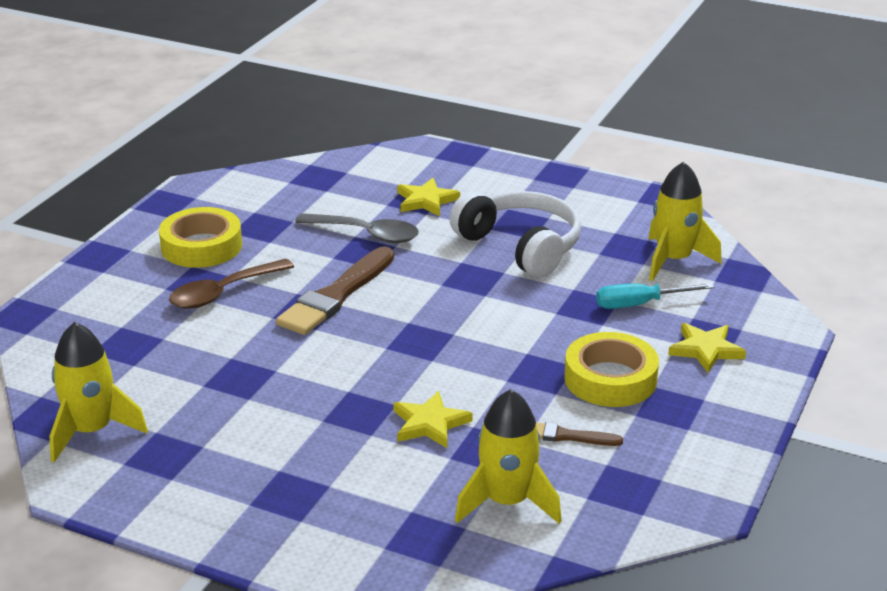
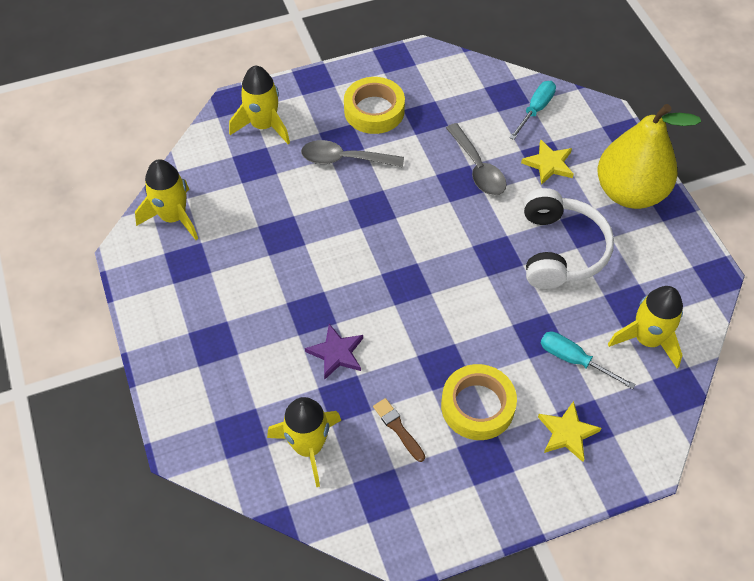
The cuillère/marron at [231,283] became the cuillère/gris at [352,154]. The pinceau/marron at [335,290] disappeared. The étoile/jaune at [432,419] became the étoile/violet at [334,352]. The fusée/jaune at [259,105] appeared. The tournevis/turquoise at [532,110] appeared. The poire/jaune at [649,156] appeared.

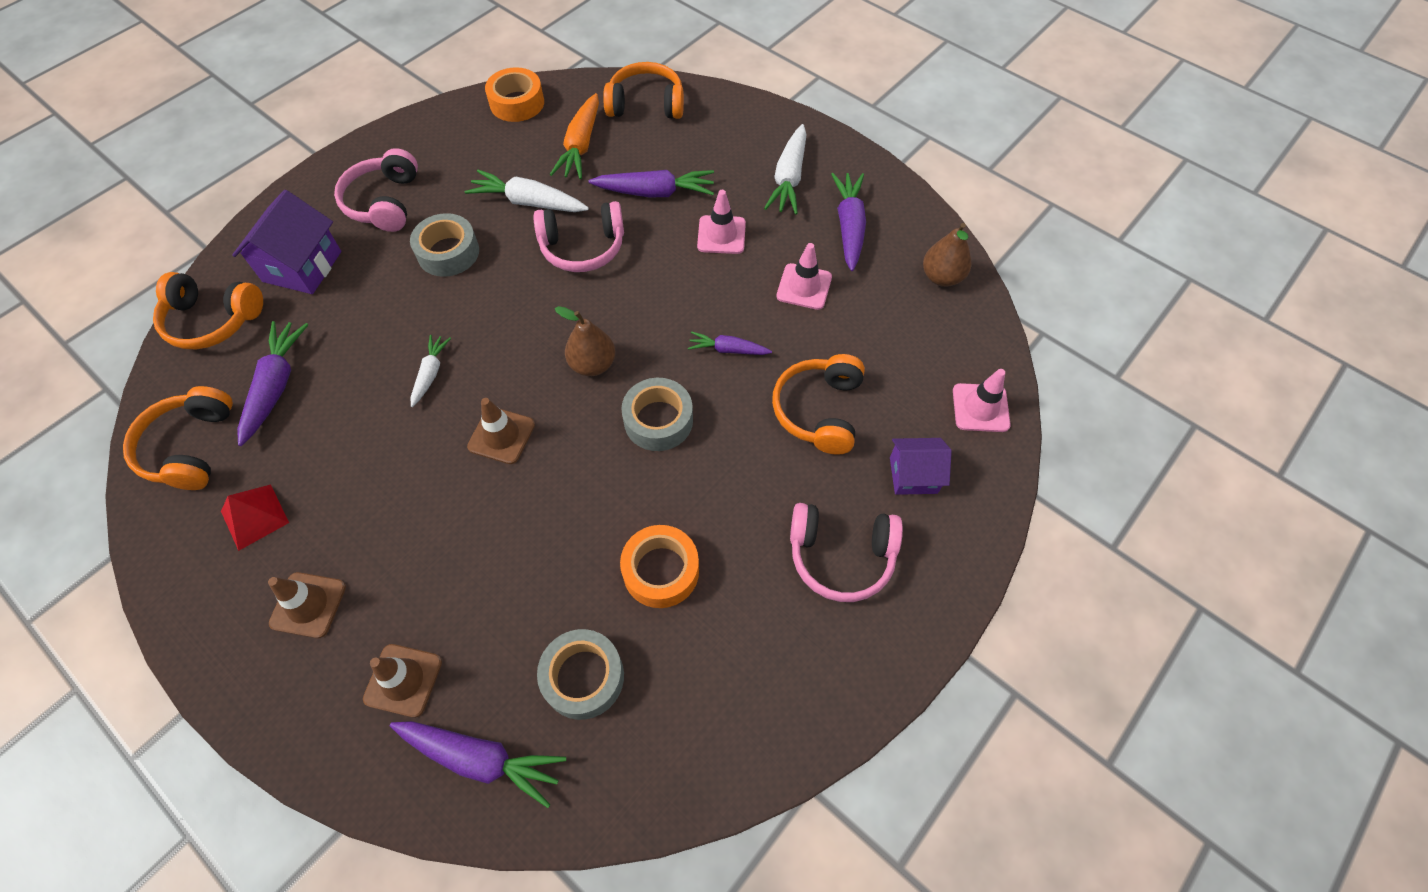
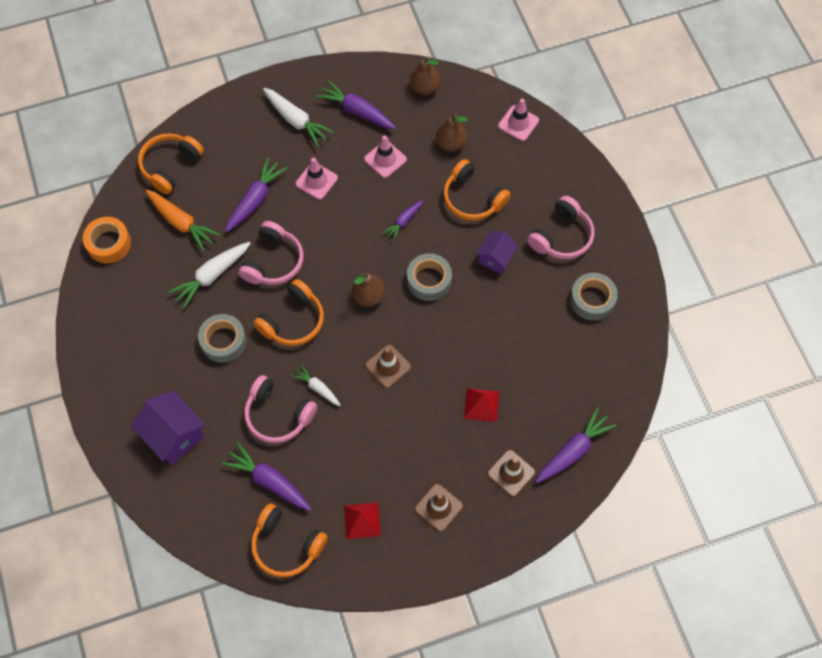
The casque audio/orange moved from [208,310] to [288,312]. The casque audio/rose moved from [376,190] to [280,409]. The ruban adhésif/gris moved from [580,674] to [594,297]. The ruban adhésif/orange at [659,566] disappeared. The maison/violet moved from [921,466] to [497,252]. The poire/marron at [452,133] appeared. The pyramide/rouge at [481,405] appeared.

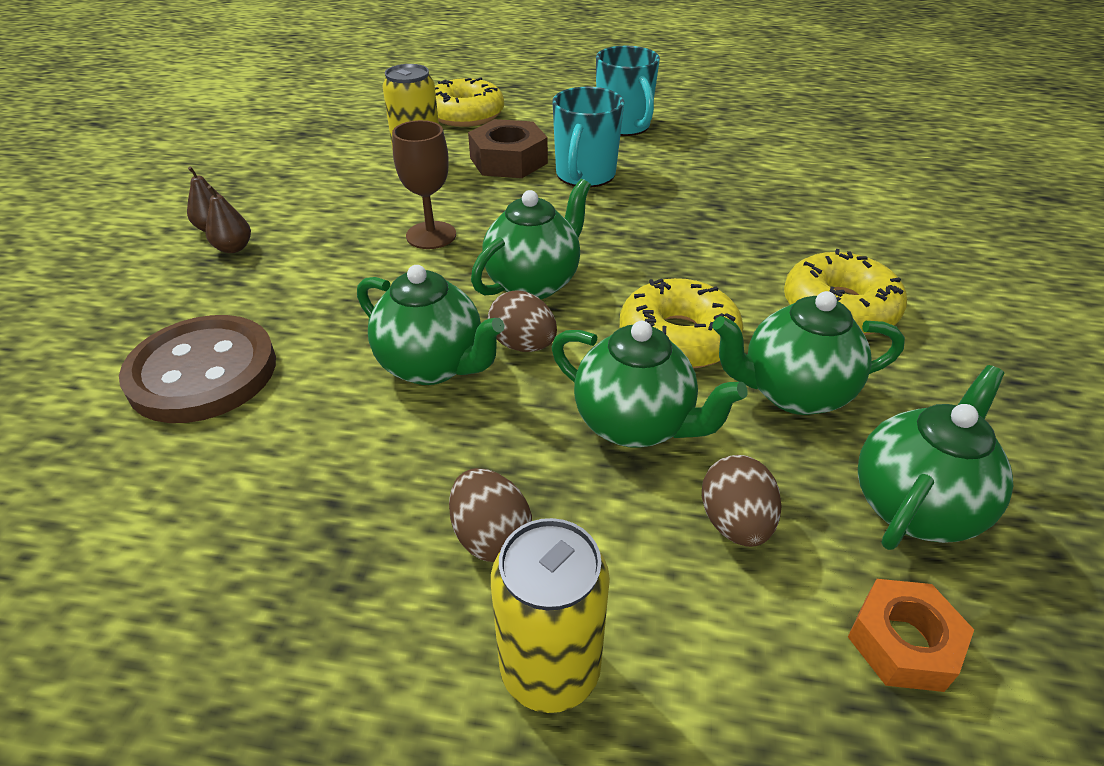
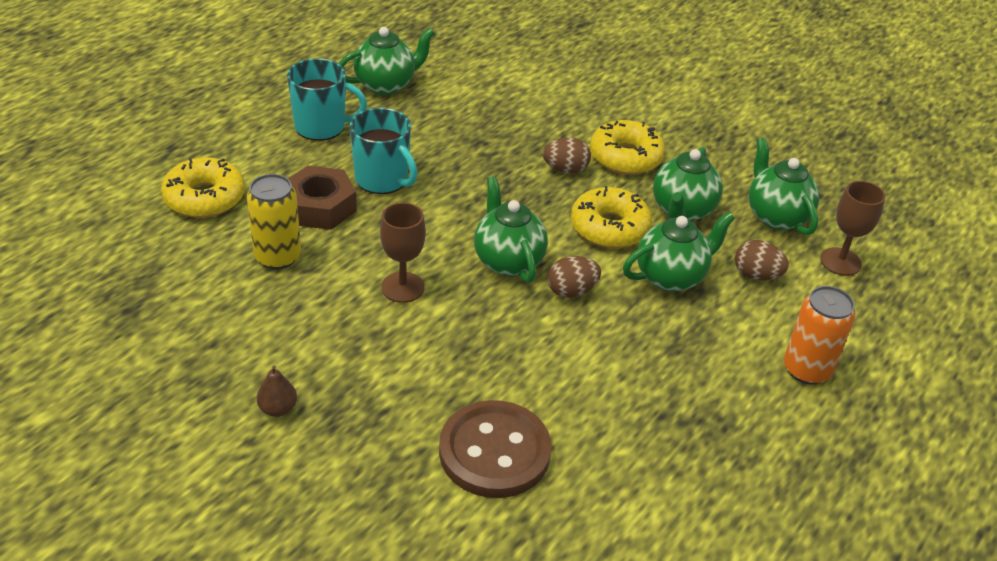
The poire/marron at [228,219] disappeared. The théière/vert moved from [431,325] to [387,61]. The œuf/marron moved from [490,515] to [567,155]. The canette/jaune at [550,615] became the canette/orange at [819,335]. The écrou/orange at [911,635] was replaced by the verre à pied/marron at [853,228].

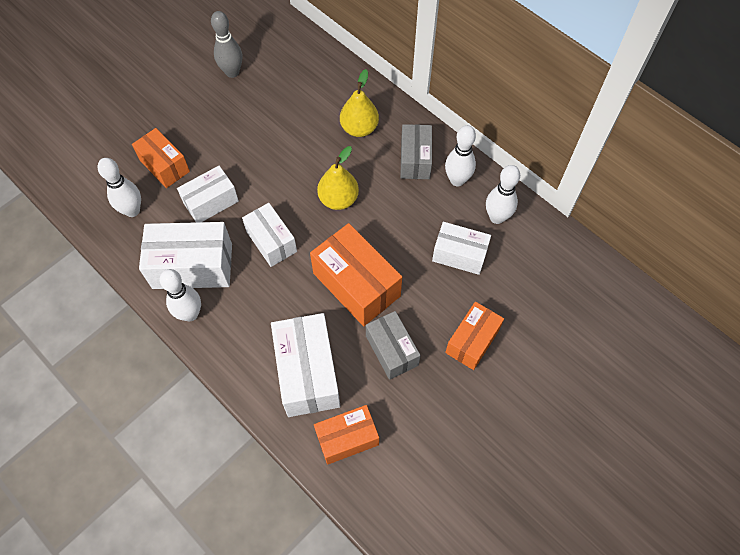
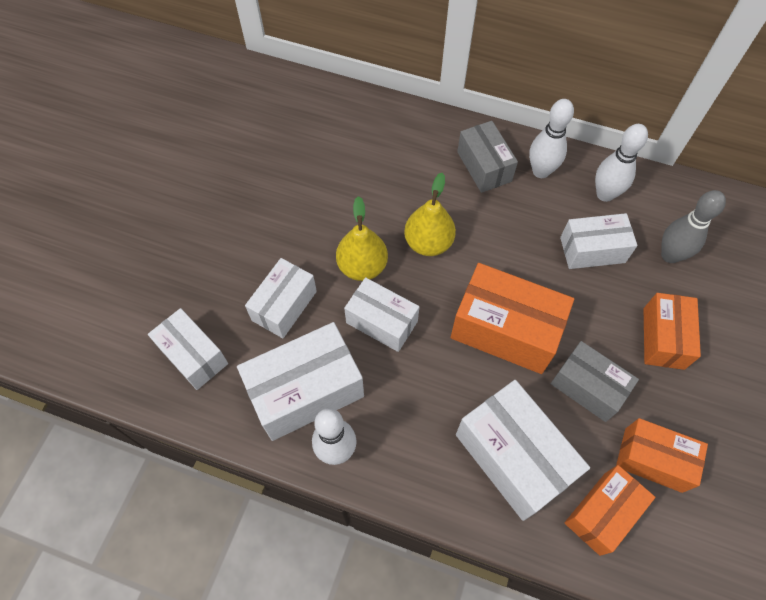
The quille/blanc at [119,187] was replaced by the boîte/blanc at [188,349]. The boîte/orange moved from [161,158] to [662,455]. The quille/gris moved from [226,44] to [693,226]. The poire/jaune moved from [359,103] to [362,238].

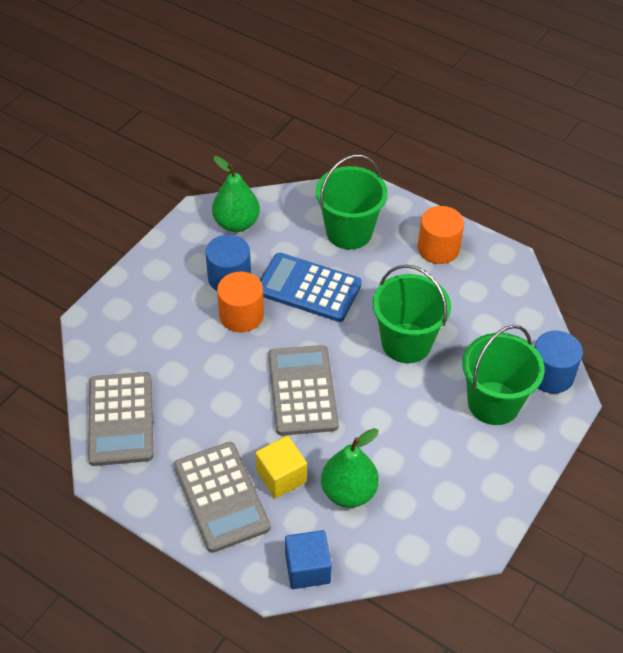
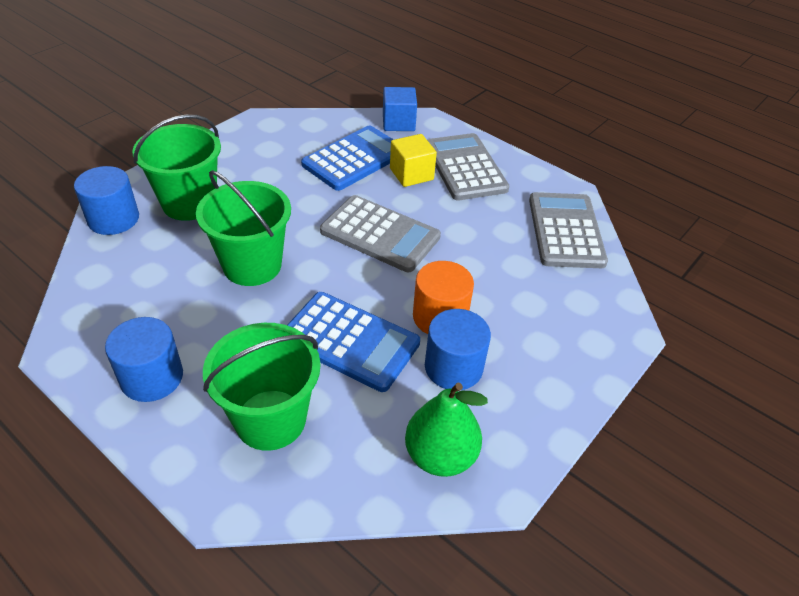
The calculatrice/gris at [303,390] turned 60 degrees counterclockwise. The poire/vert at [350,468] was replaced by the calculatrice/bleu at [347,158]. The cylindre/orange at [441,235] became the cylindre/bleu at [144,359].

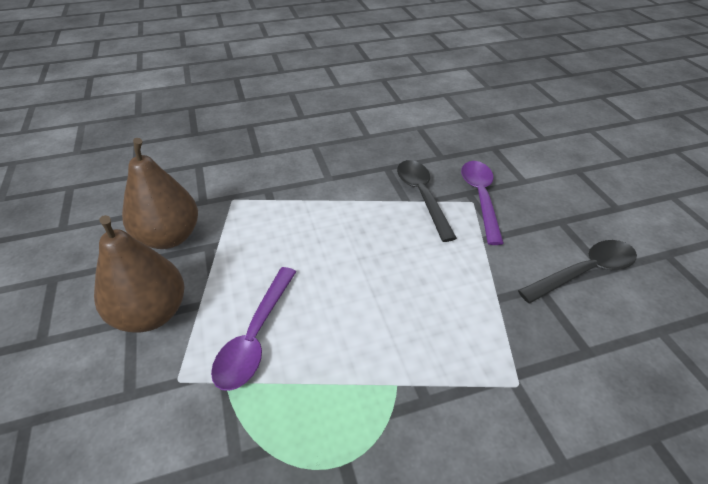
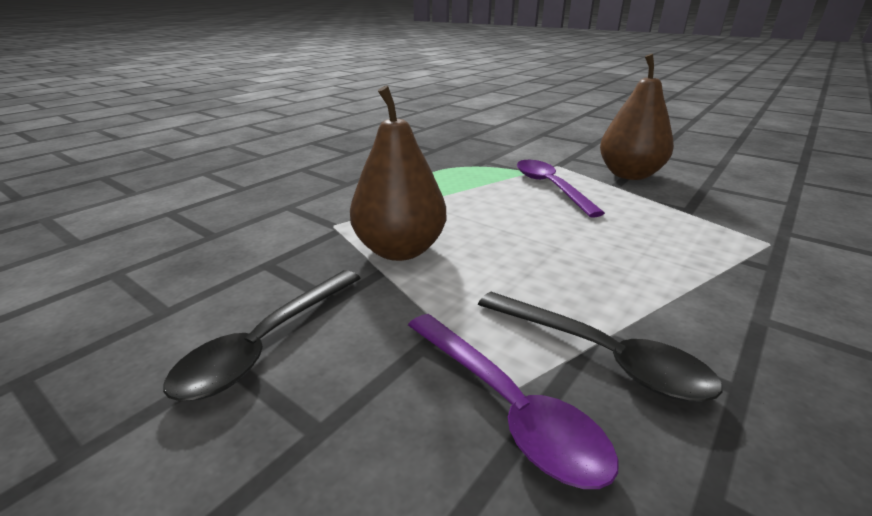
The poire/marron moved from [160,193] to [398,173].

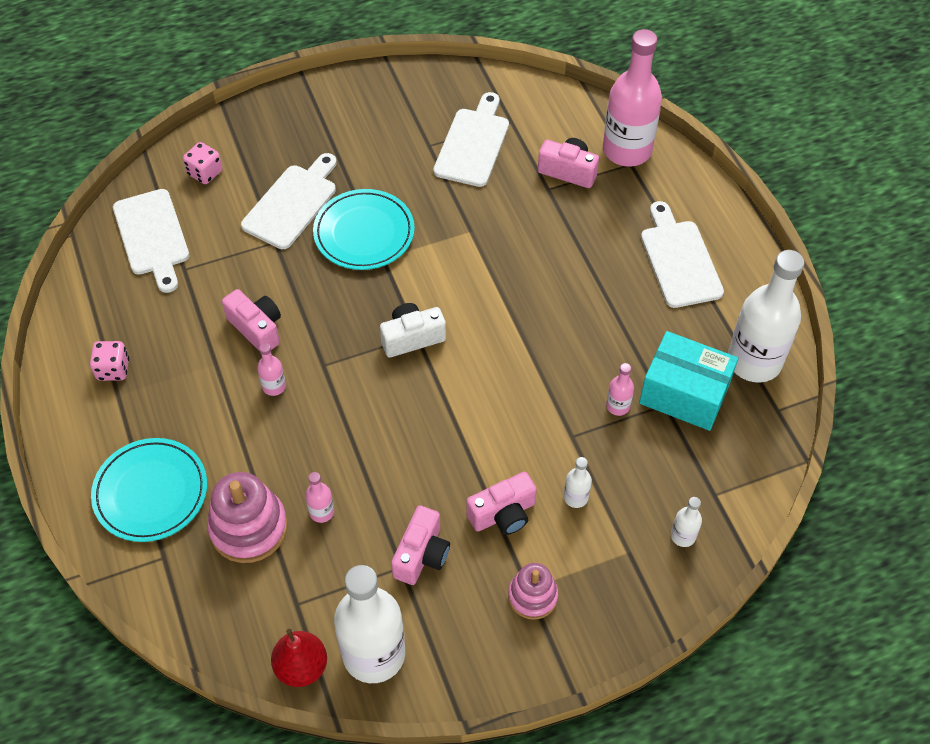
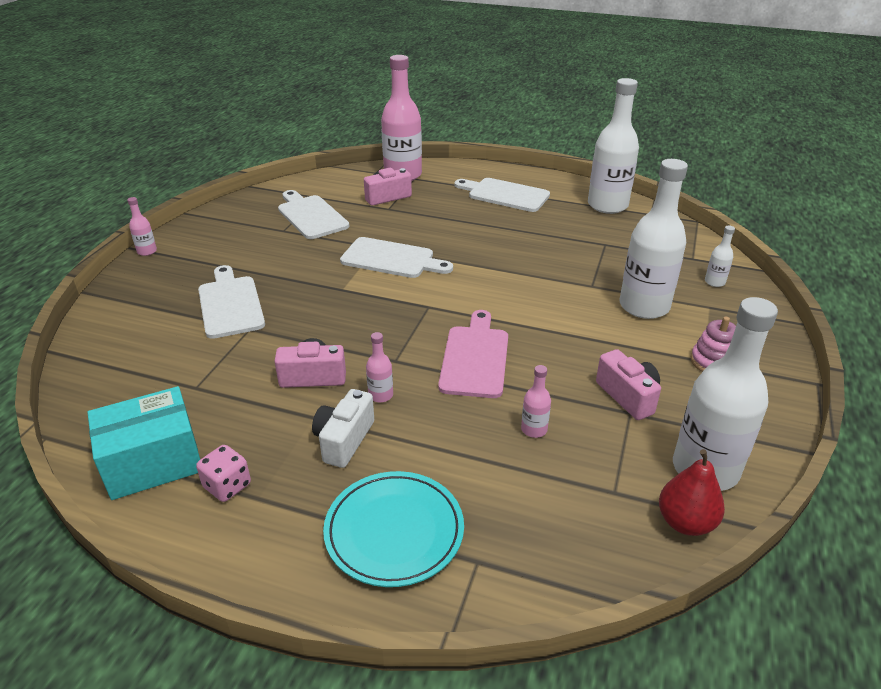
The planche à découper/blanc moved from [151,241] to [396,257]. The dé/rose at [202,163] disappeared. The jouet à empiler/rose at [247,517] disappeared. The assiette/turquoise at [364,229] disappeared. The appareil photo/blanc moved from [413,330] to [343,428]. The appareil photo/rose at [501,503] disappeared. The bouteille/blanc at [578,482] changed to 2.35 times the size. The bouteille/rose moved from [620,389] to [142,226]. The boîte/turquoise moved from [688,381] to [143,443]. The planche à découper/rose at [473,354] appeared.

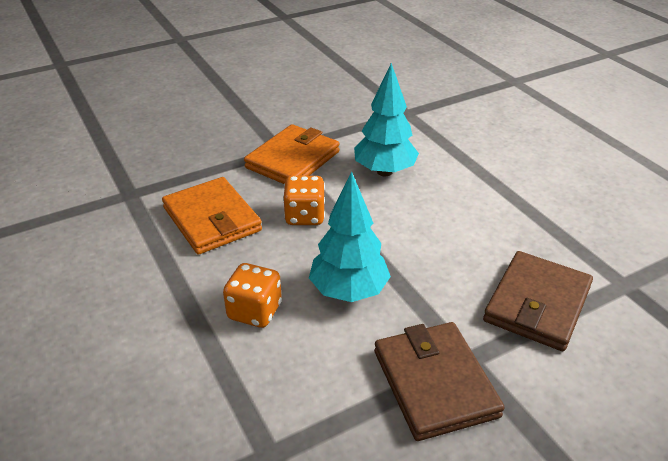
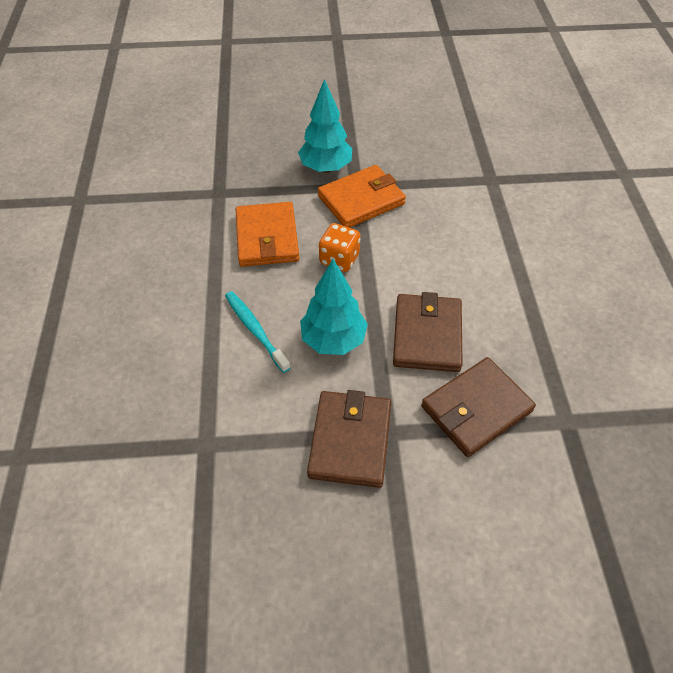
The dé/orange at [252,295] was replaced by the brosse à dents/turquoise at [258,332]. The arbre/turquoise moved from [386,119] to [325,126]. The portefeuille/marron at [428,332] appeared.

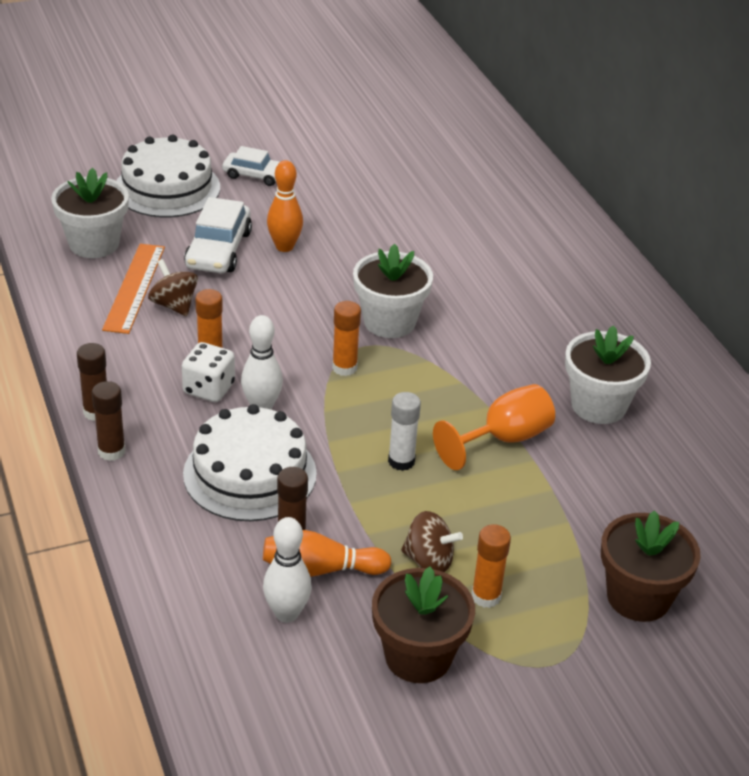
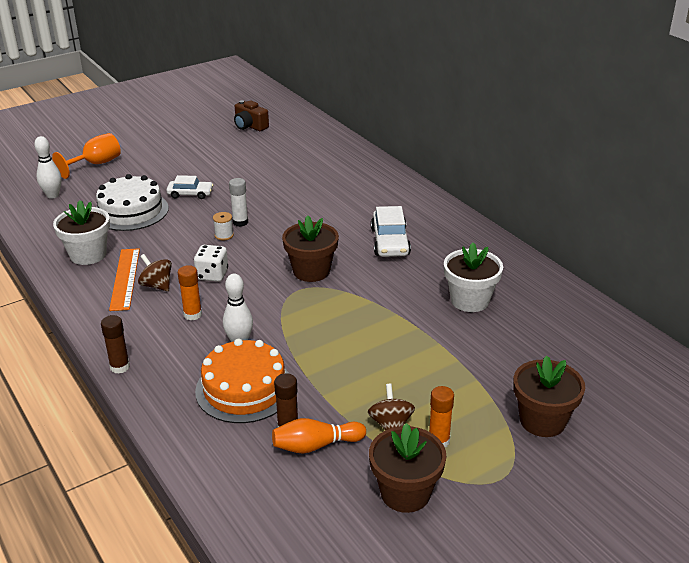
The bâton de colle/marron at [108,421] disappeared. The dé/blanc moved from [208,372] to [211,263]. The gâteau/blanc at [250,462] became the gâteau/orange at [242,380]. The voiture/blanc moved from [218,235] to [391,231]. The quille/blanc moved from [287,570] to [48,167]. The quille/orange at [285,206] was replaced by the bobine/blanc at [223,226]. The bâton de colle/orange at [346,338] disappeared. The pot de fleurs/blanc at [393,291] became the pot de fleurs/marron at [310,248]. The bâton de colle/blanc moved from [404,431] to [238,202]. The toupie/marron at [432,541] turned 105 degrees counterclockwise. The verre à pied/orange moved from [494,427] to [86,156]. The appareil photo/marron at [251,115] appeared.

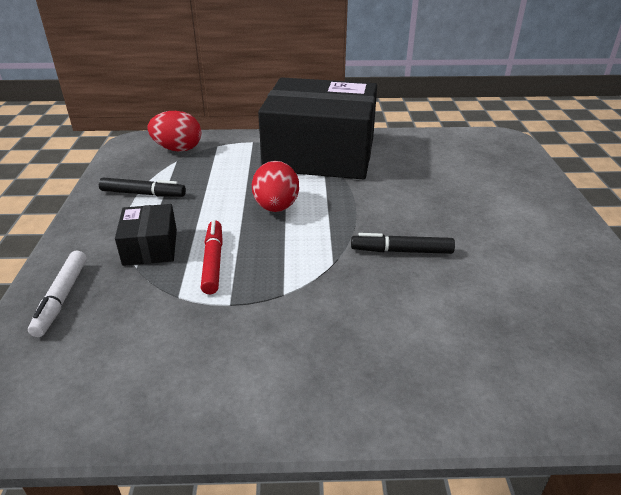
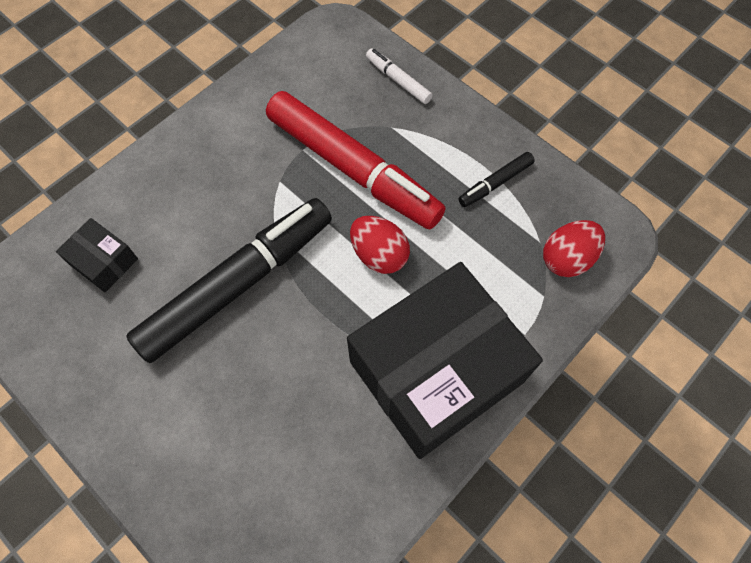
The boîte/noir moved from [146,235] to [97,255]. The feutre/rouge at [212,257] changed to 2.36 times the size. The feutre/noir at [403,243] changed to 2.36 times the size.

